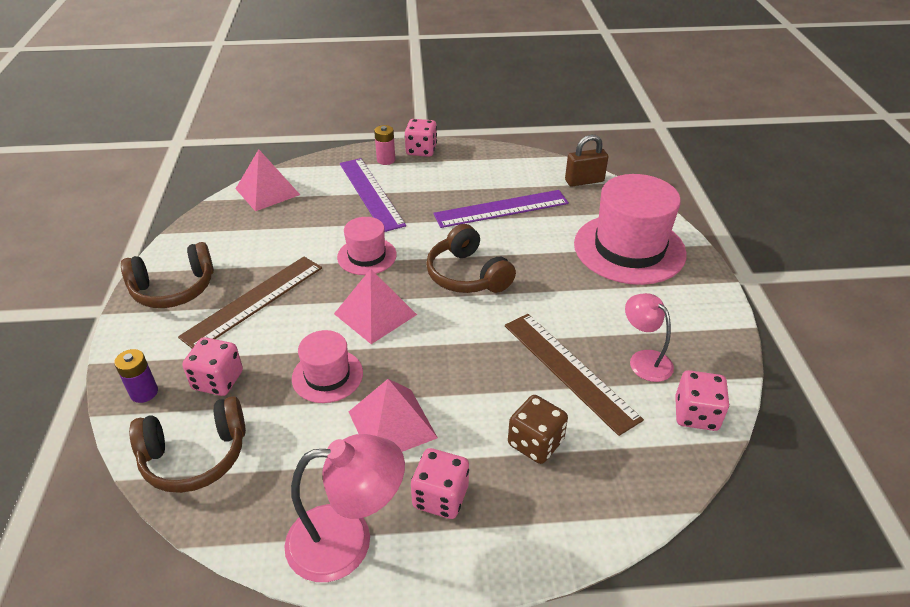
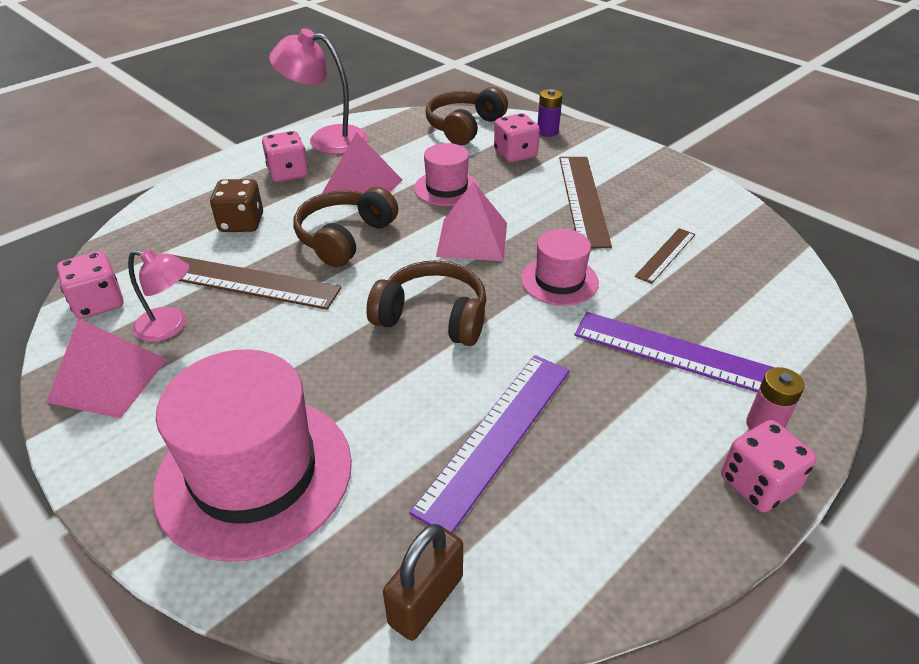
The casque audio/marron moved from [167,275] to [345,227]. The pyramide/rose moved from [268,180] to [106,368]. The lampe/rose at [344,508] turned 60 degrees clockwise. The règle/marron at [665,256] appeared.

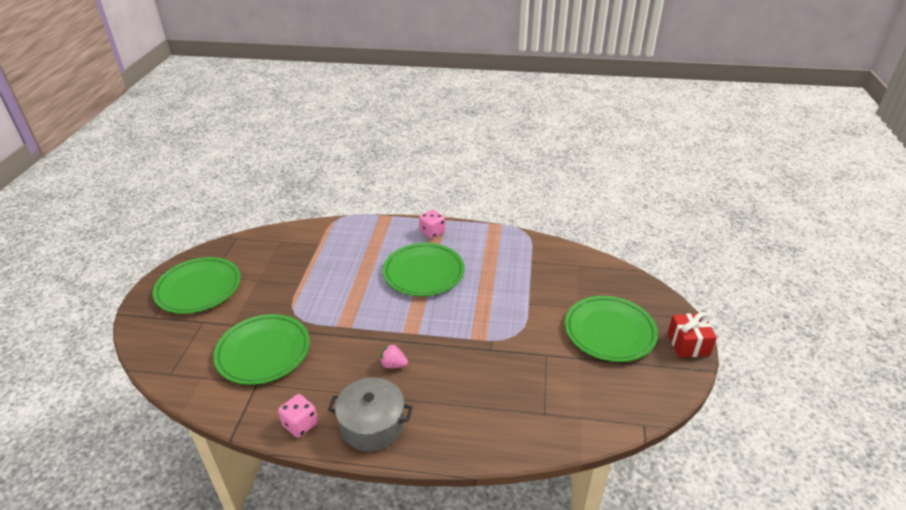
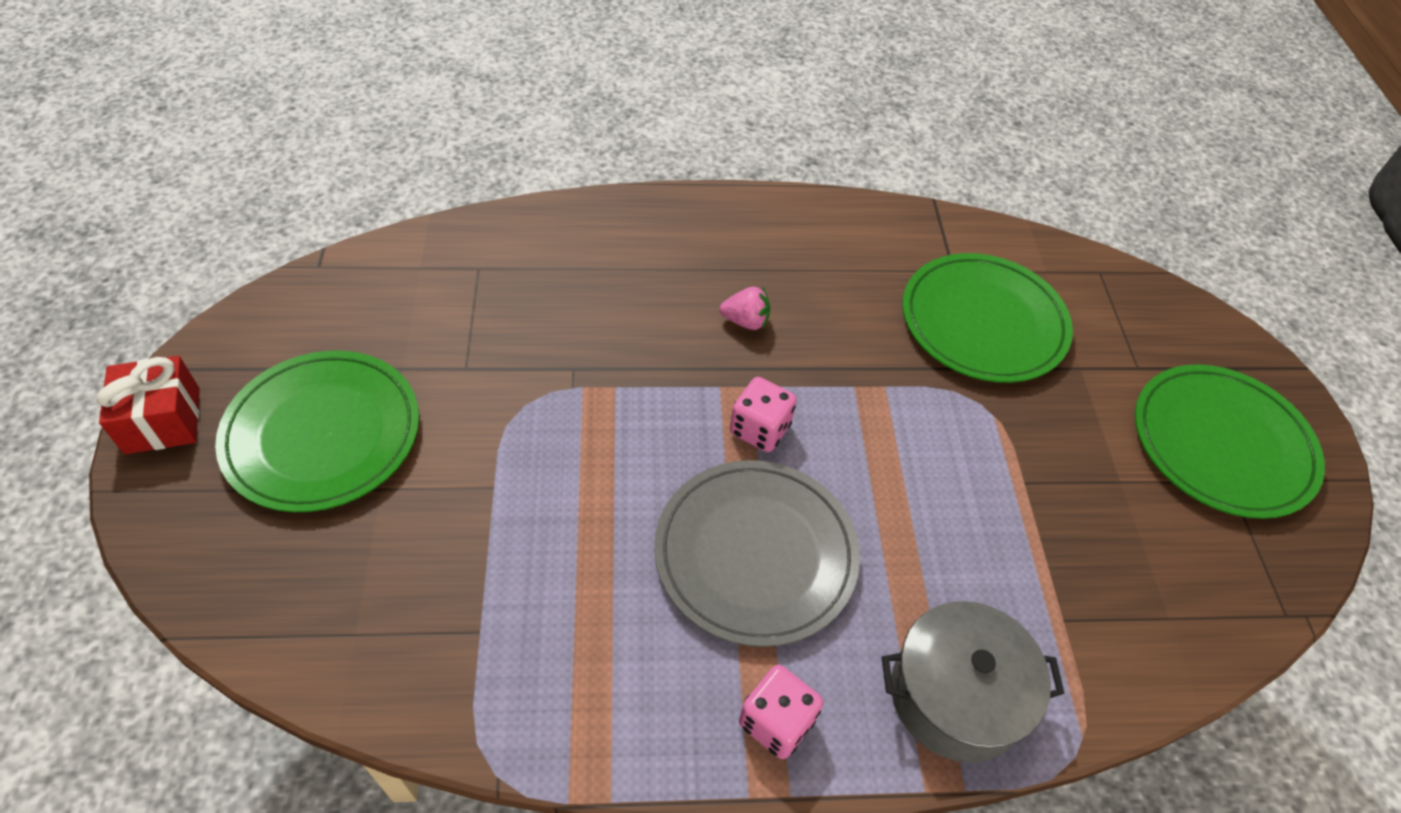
The dé/rose moved from [298,416] to [763,414]. The marmite/gris moved from [370,415] to [973,682]. The assiette/vert at [424,269] became the assiette/gris at [757,553].

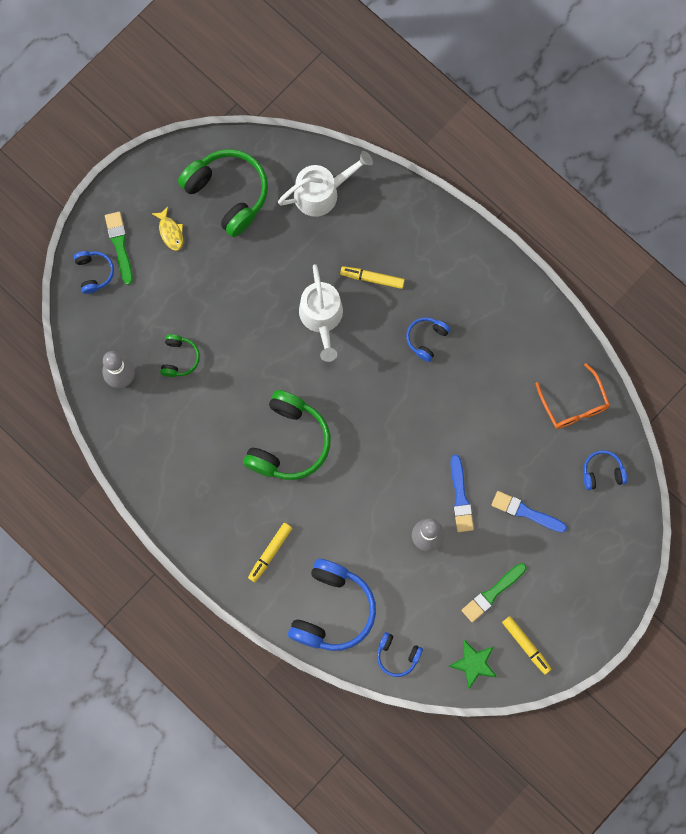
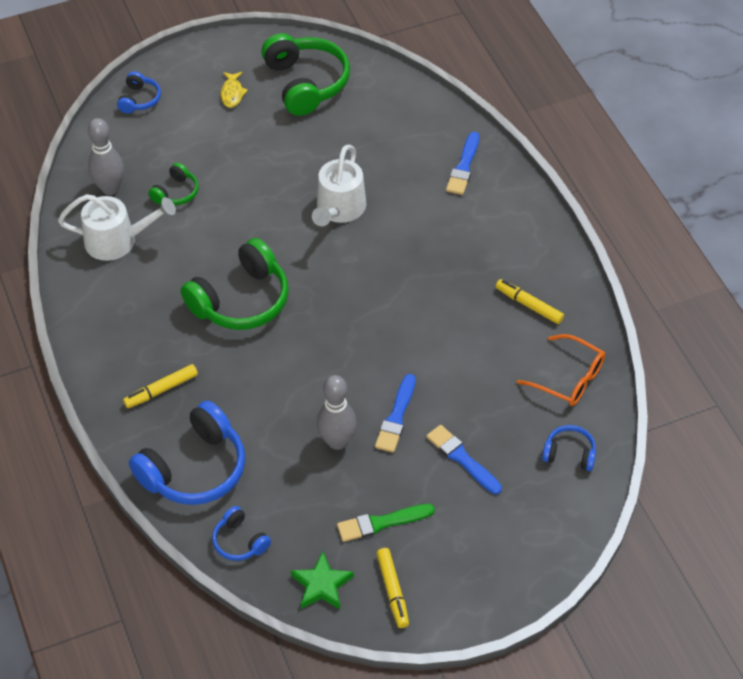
The pinceau/vert at [119,248] disappeared. The arrosoir/blanc moved from [325,184] to [117,227]. The feutre/jaune moved from [372,277] to [530,301]. The casque audio/bleu at [428,339] disappeared. The lunettes/orange at [573,396] turned 60 degrees counterclockwise. The pinceau/bleu at [462,163] appeared.

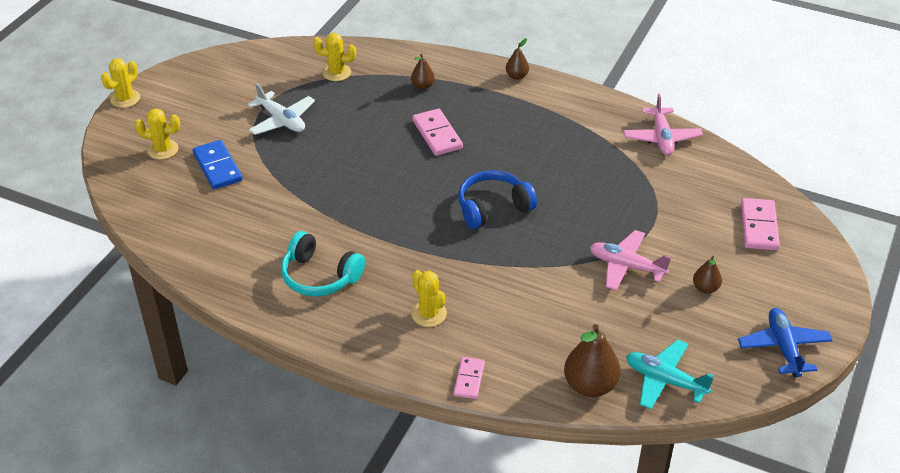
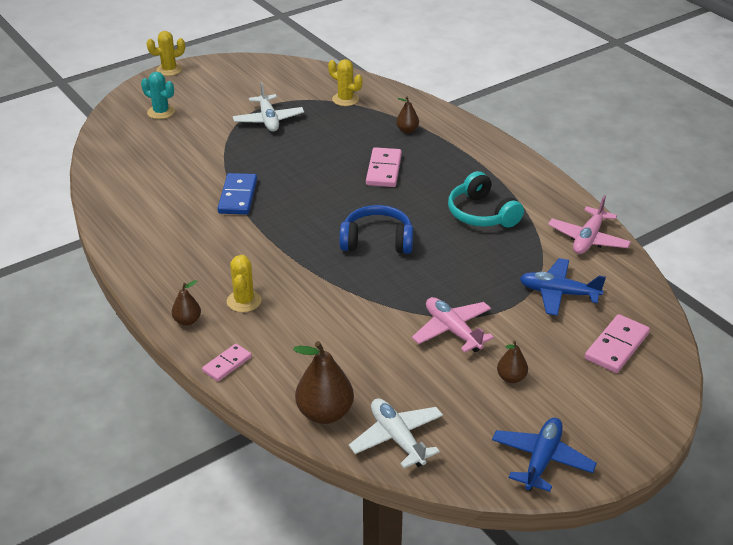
The cactus/jaune at [157,134] became the cactus/turquoise at [158,95]. The domino/bleu moved from [218,165] to [237,194]. The casque audio/turquoise moved from [323,263] to [486,199]. The poire/marron moved from [517,59] to [186,303]. The avion/turquoise at [670,374] became the avion/blanc at [396,433]. The avion/bleu at [563,287] appeared.

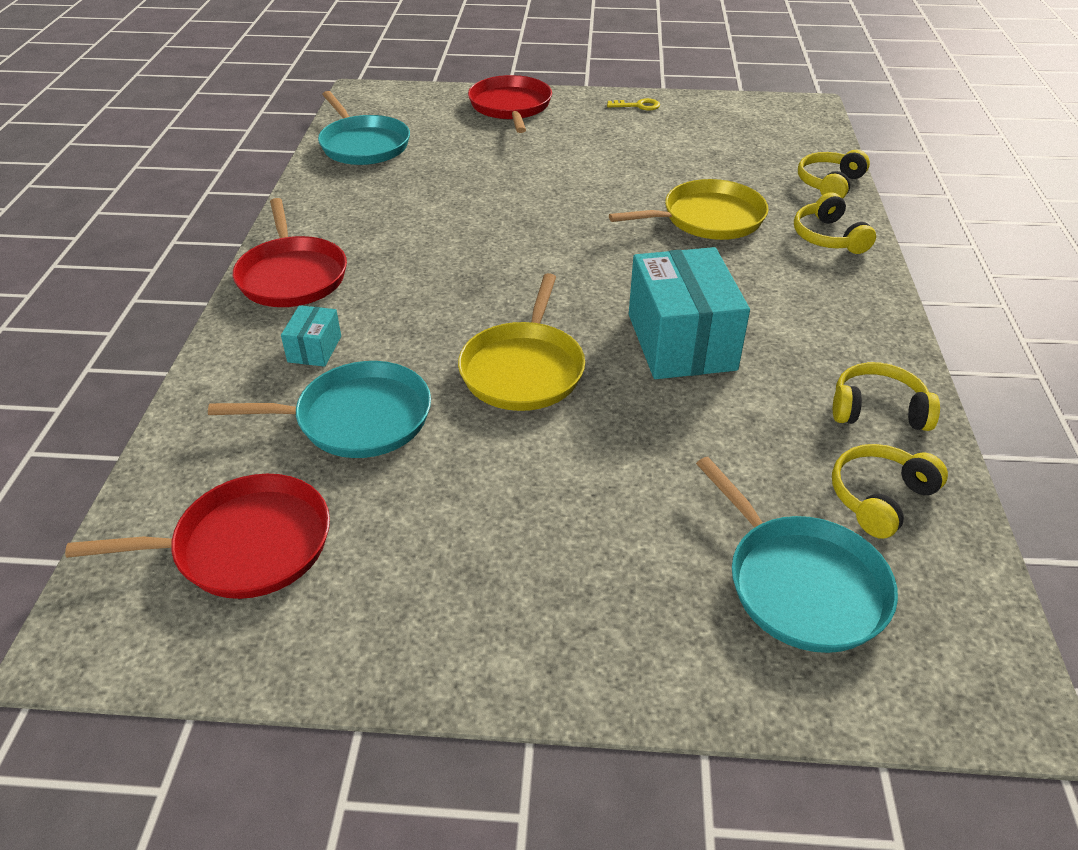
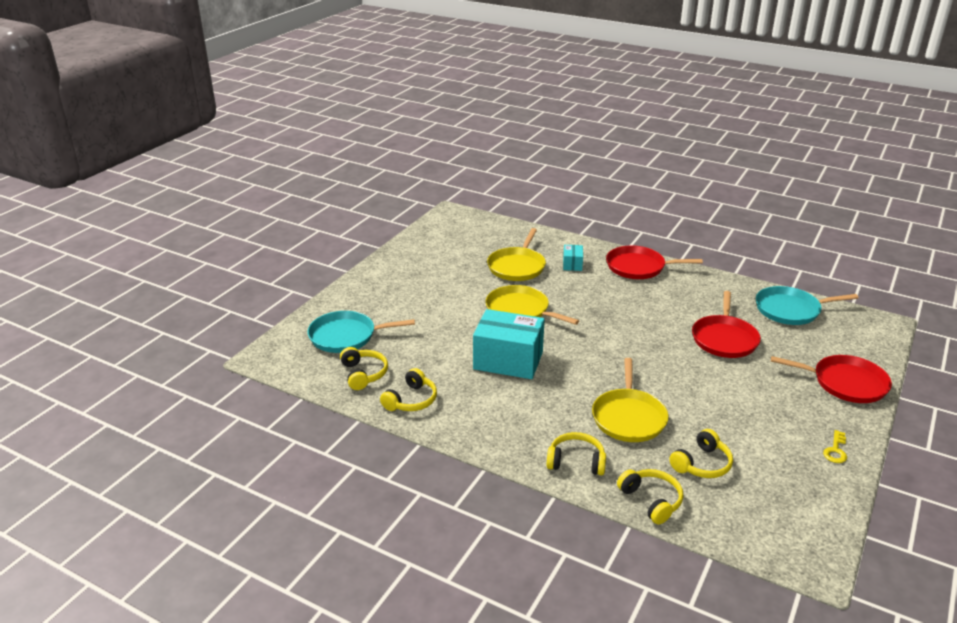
The poêle/rouge moved from [197,536] to [726,324]. The poêle/turquoise at [319,409] became the poêle/jaune at [516,254]. The boîte/turquoise at [311,336] turned 60 degrees clockwise. The casque audio/jaune at [701,453] appeared.

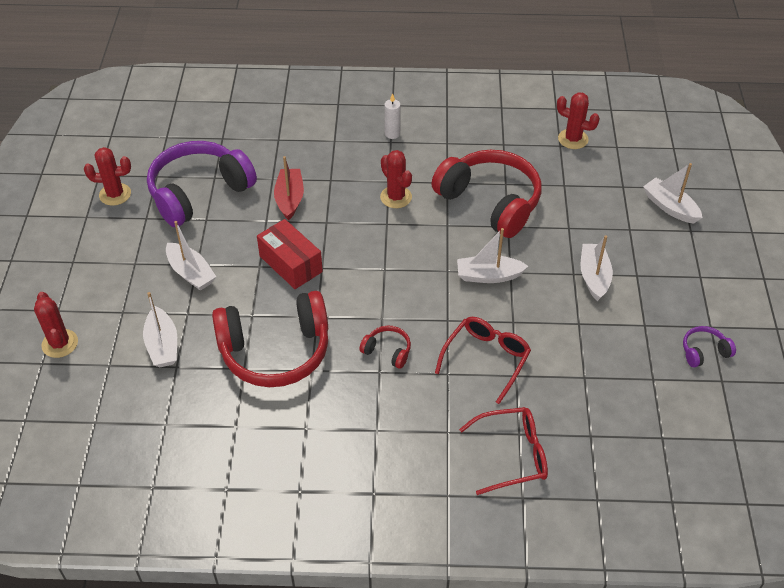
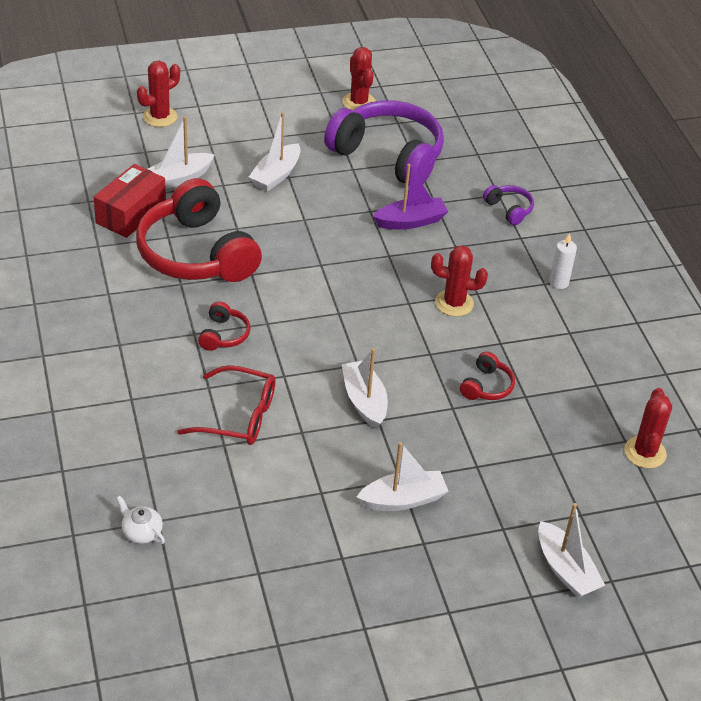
The boîte/rouge moved from [290,254] to [130,201]. The bateau/rouge at [289,188] became the bateau/violet at [410,197]. The cactus/rouge at [396,179] turned 60 degrees clockwise. The casque audio/rouge at [486,194] changed to 0.42 times the size. The lunettes/rouge at [503,451] disappeared. The bateau/blanc at [672,193] turned 120 degrees clockwise. The casque audio/violet moved from [709,346] to [508,205]. The théière/blanc at [140,520] appeared.

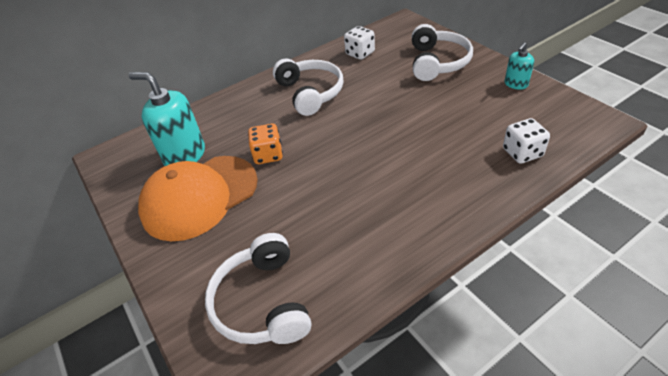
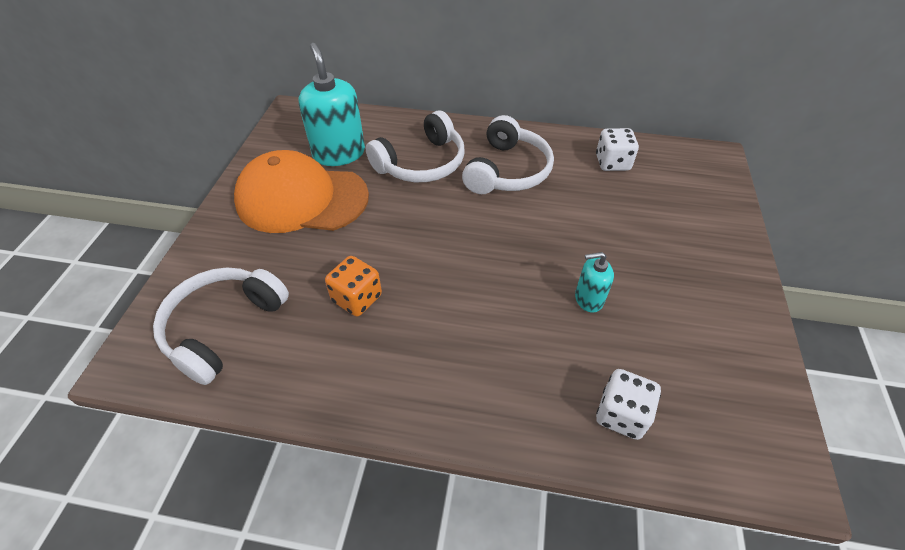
The dé/orange moved from [265,144] to [353,286]. The casque audio/blanc moved from [442,52] to [415,146]. The distributeur de savon/turquoise moved from [519,66] to [594,282].

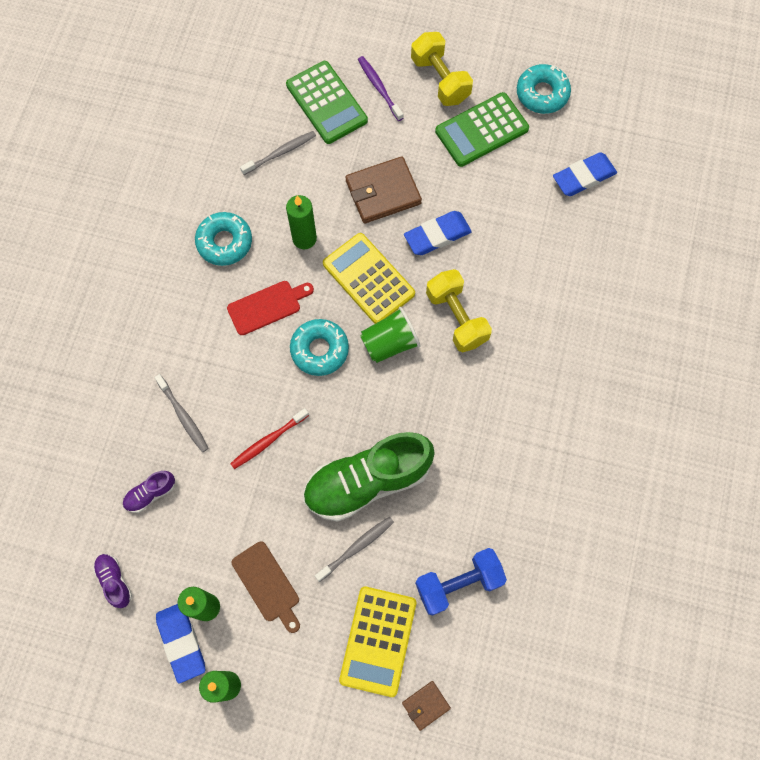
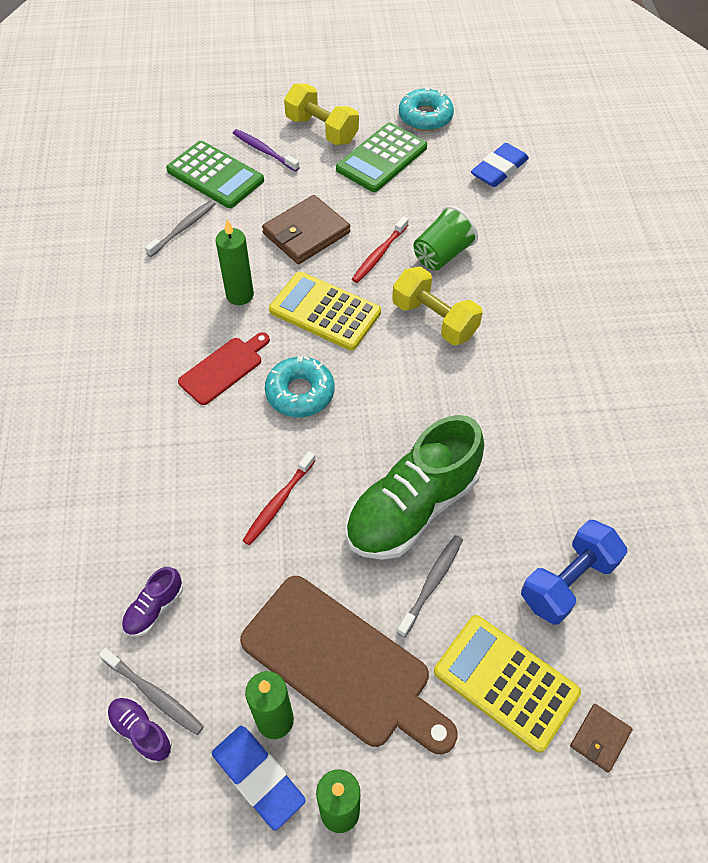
The brosse à dents/gris moved from [181,413] to [151,691]. The beignet/turquoise at [223,239] disappeared. The planche à découper/marron at [266,587] changed to 1.83 times the size. The calculatrice/jaune at [377,641] turned 135 degrees clockwise. The gobelet/vert moved from [390,335] to [445,238]. The gomme/bleu at [438,233] was replaced by the brosse à dents/rouge at [380,249].

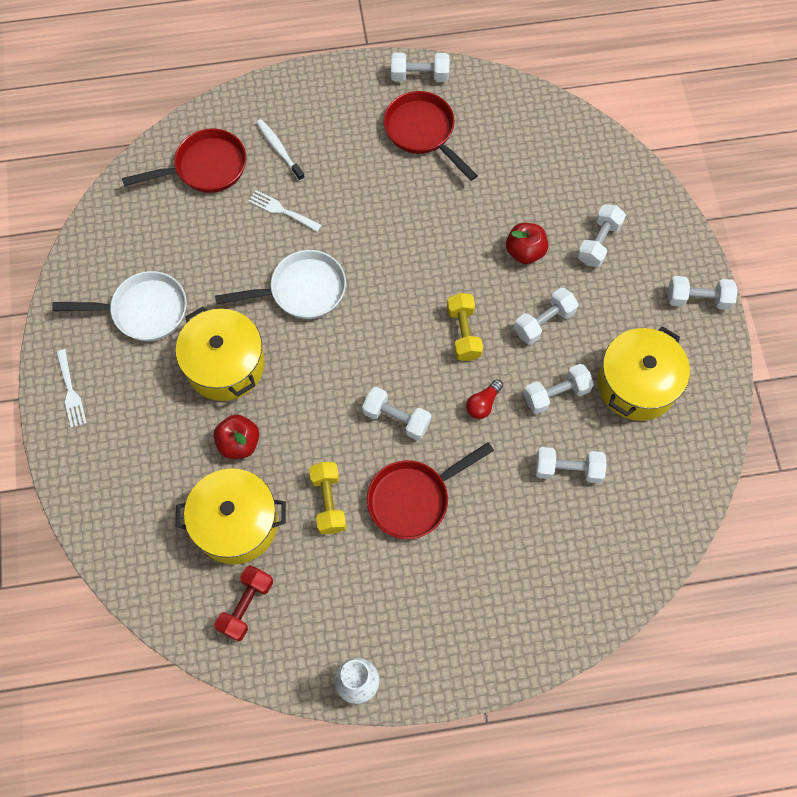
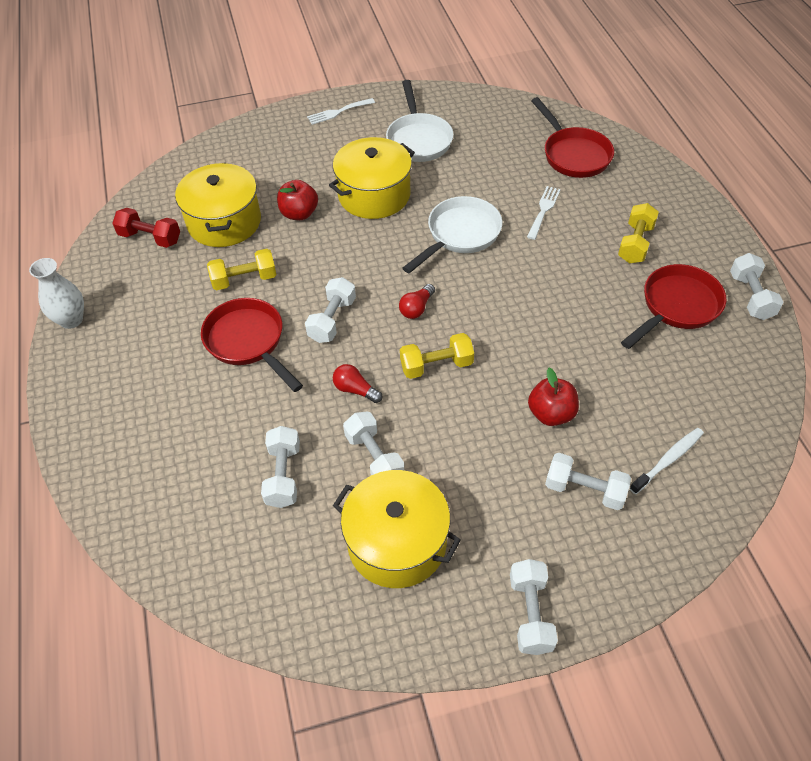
The poêle/blanc at [280,284] turned 120 degrees counterclockwise. The brosse à dents/blanc moved from [280,150] to [667,461]. The haltère/blanc at [546,316] disappeared. The ampoule/rouge at [417,301] appeared. The haltère/jaune at [638,233] appeared.

